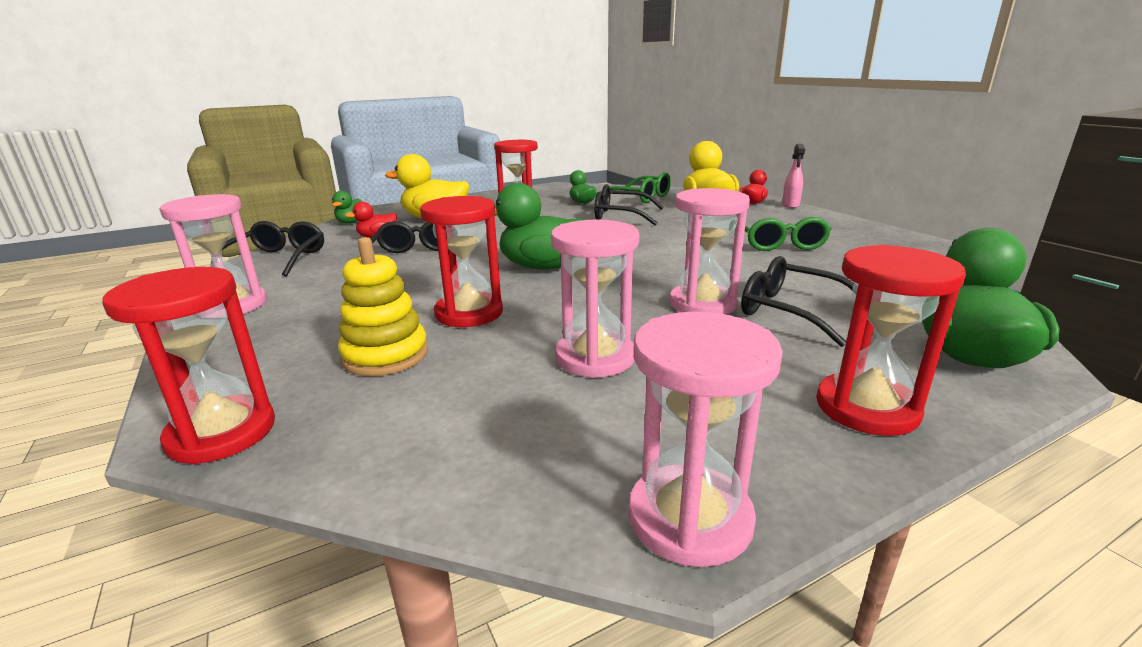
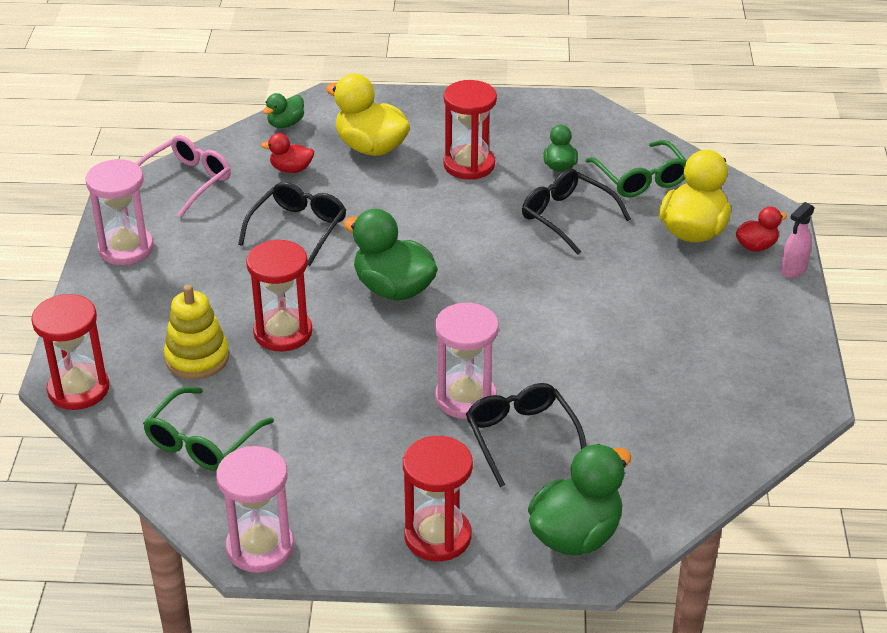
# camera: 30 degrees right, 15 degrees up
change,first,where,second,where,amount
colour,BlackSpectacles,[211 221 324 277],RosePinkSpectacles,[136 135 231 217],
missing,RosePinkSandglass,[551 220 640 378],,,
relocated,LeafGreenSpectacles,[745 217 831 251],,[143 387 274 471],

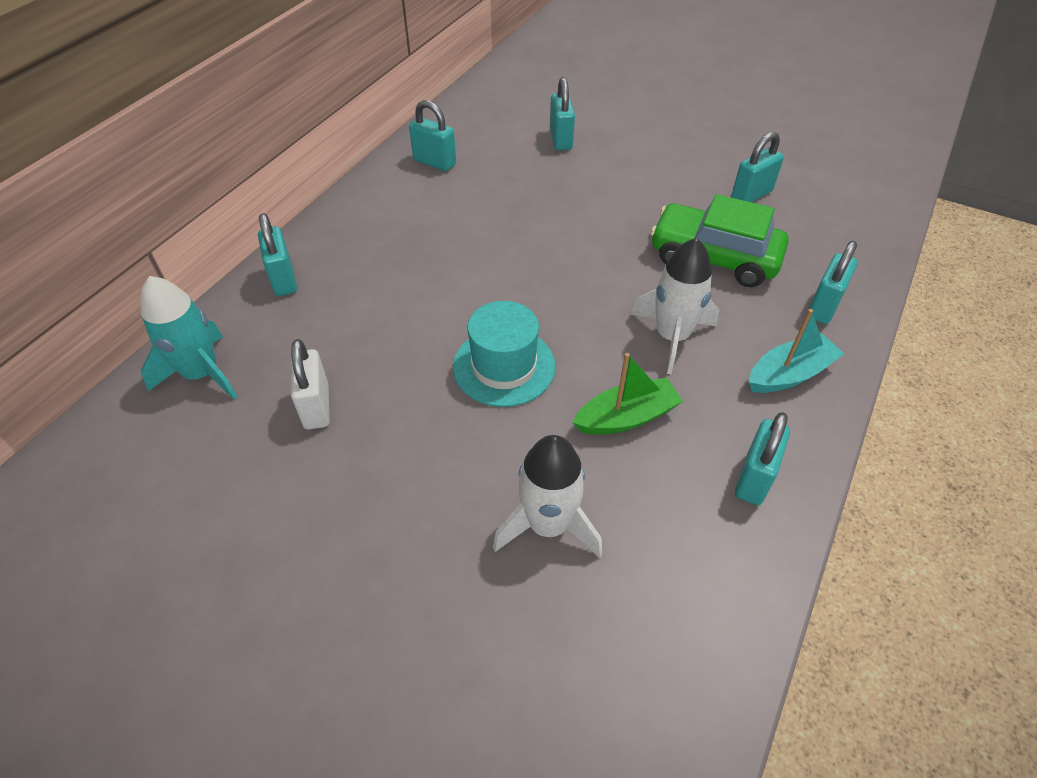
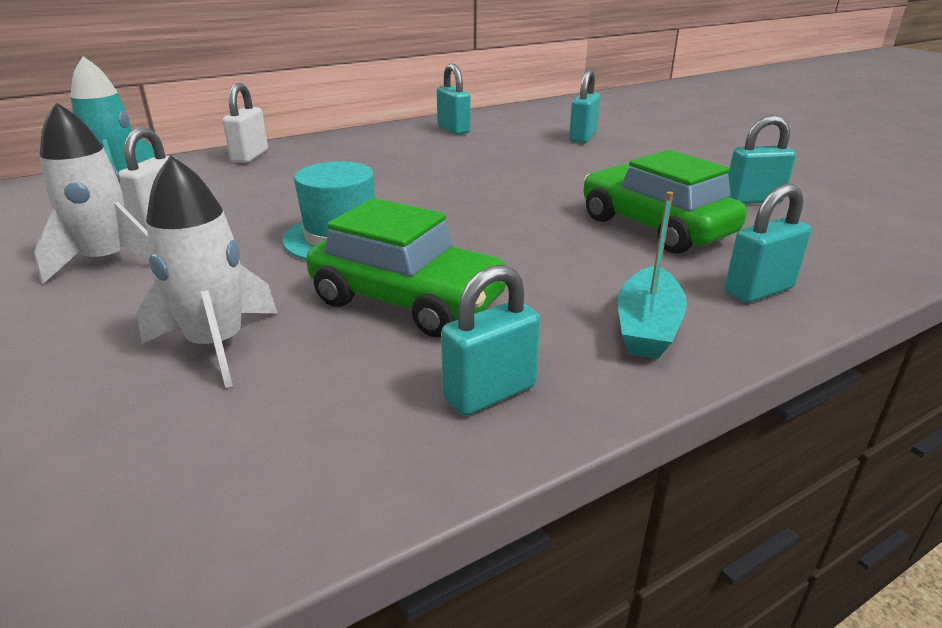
# camera: 30 degrees right, 20 degrees down
change,first,where,second,where,amount
colour,AquaLock,[258 213 297 296],WhiteLock,[223 83 268 163],
exchanged,LeafGreenBoat,[572 353 683 435],LeafGreenCar,[306 198 506 337],
relocated,WhiteRocket,[631 238 719 374],,[34 102 150 284],
spun,AquaBoat,[749 309 844 393],,[618 191 687 359],105 degrees clockwise

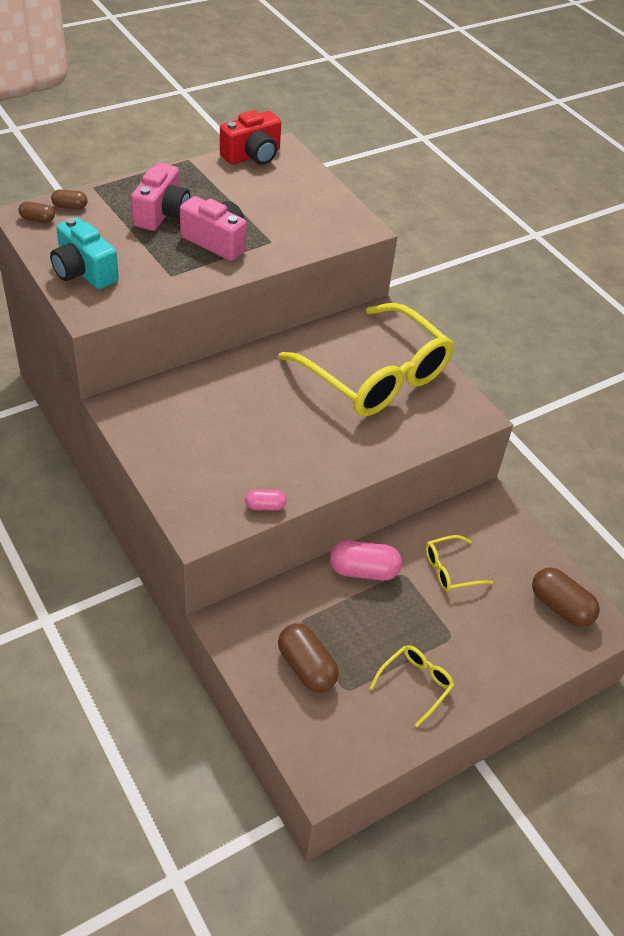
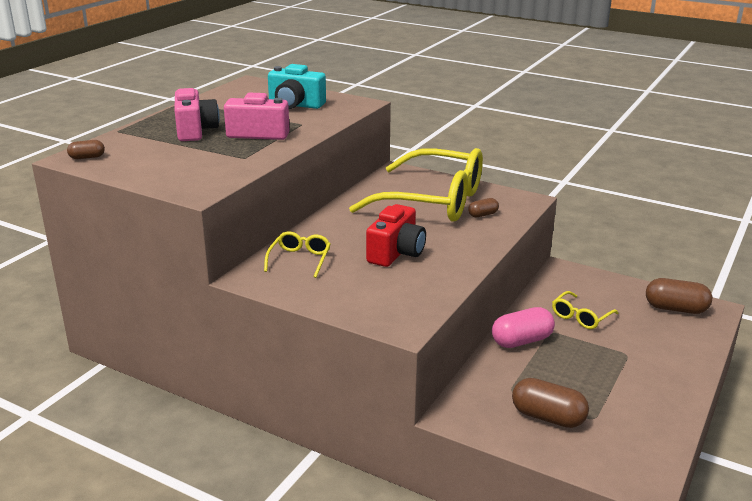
# camera: 25 degrees left, 20 degrees down
change,first,where,second,where,amount
relocated,AquaCamera,[50 217 119 289],,[268 64 326 109],
relocated,BrownPill,[51 189 88 209],,[468 198 499 217],
relocated,CrimsonCamera,[220 110 281 165],,[366 204 426 267],
missing,RosePinkPill,[245 490 287 510],,,
relocated,BrightYellowSpectacles,[370 645 455 727],,[264 231 331 278],

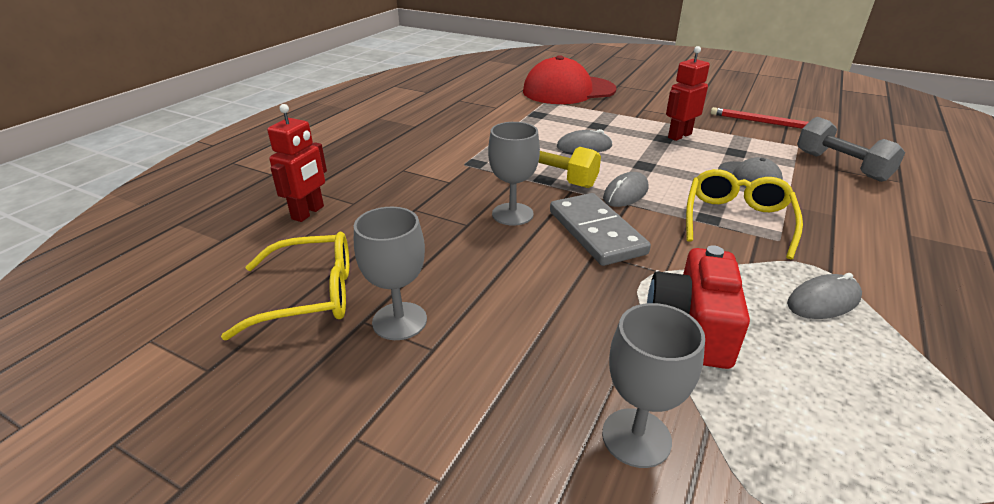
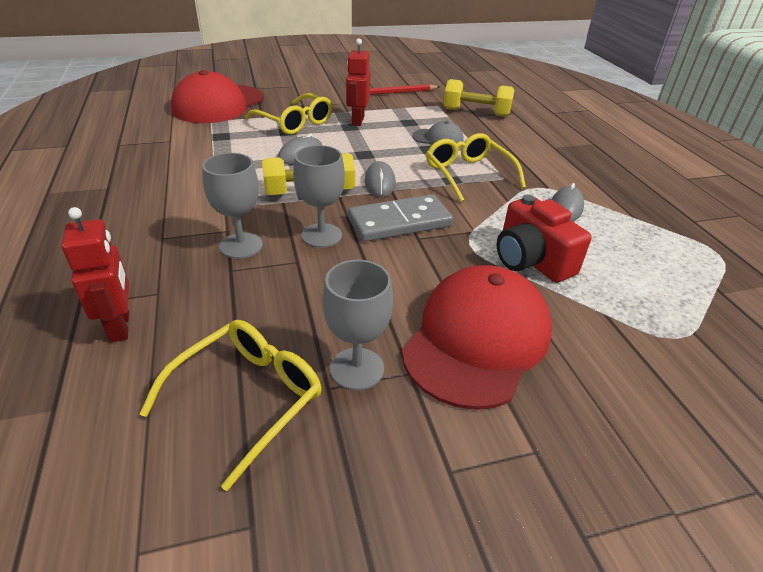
# camera: 45 degrees left, 5 degrees up
change,first,where,second,where,amount
spun,GrayDominoPiece,[550 193 651 266],,[348 194 453 242],45 degrees counterclockwise
relocated,GrayWineGlass,[602 303 705 468],,[202 153 263 259],
colour,GrayFreeWeight,[797 117 905 182],BrightYellowFreeWeight,[443 79 515 117],
appeared,,,BrightYellowSpectacles,[245 93 332 135],
appeared,,,CrimsonCap,[402 265 552 410],

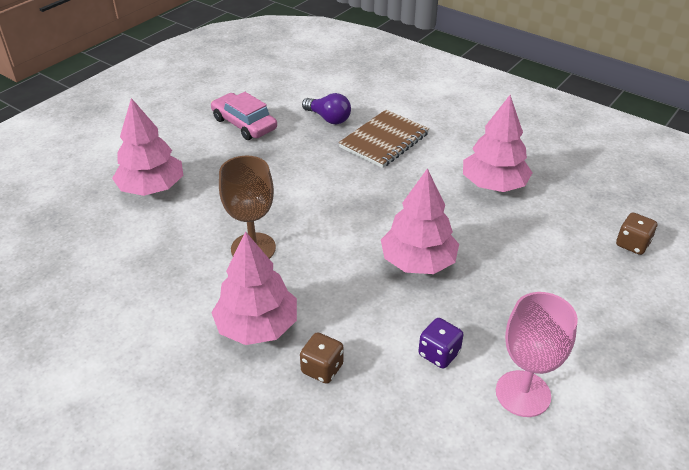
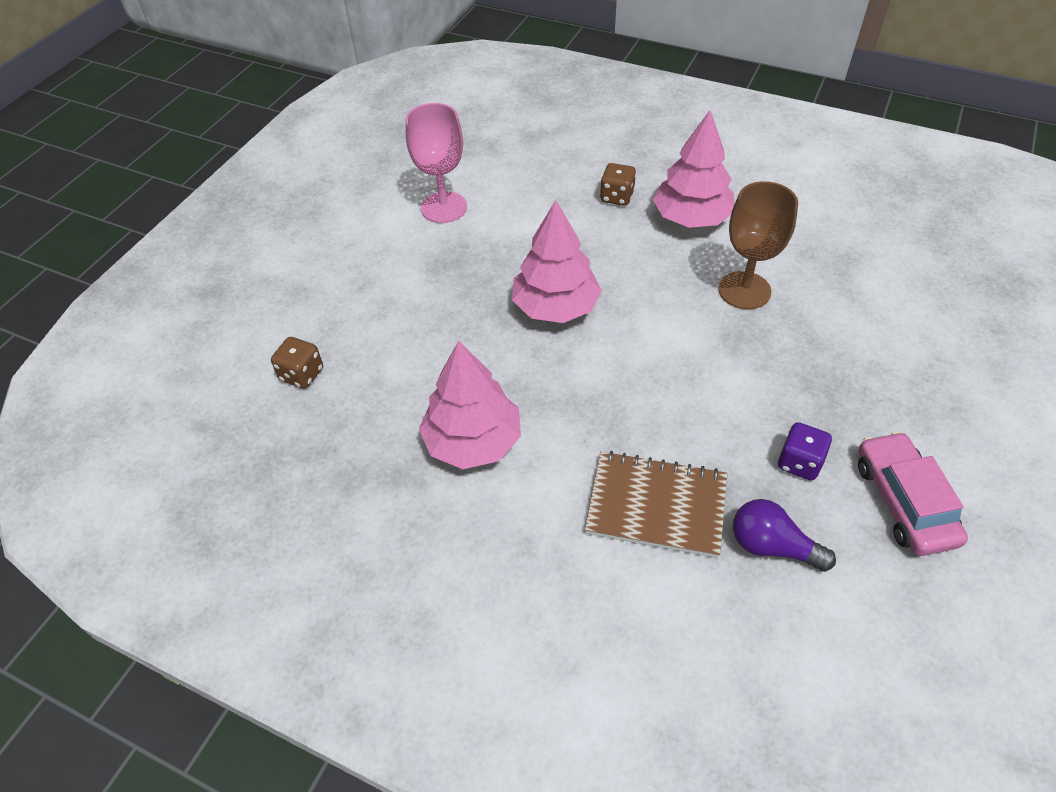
# camera: 170 degrees right, 10 degrees up
change,first,where,second,where,amount
missing,RosePinkToyTree,[112 98 183 196],,,
spun,RosePinkCar,[211 92 277 140],,[858 431 968 556],135 degrees counterclockwise
spun,BrownNotepad,[338 110 429 168],,[585 451 727 558],75 degrees clockwise
relocated,RoyalPurpleDie,[418 318 463 369],,[778 422 832 480],

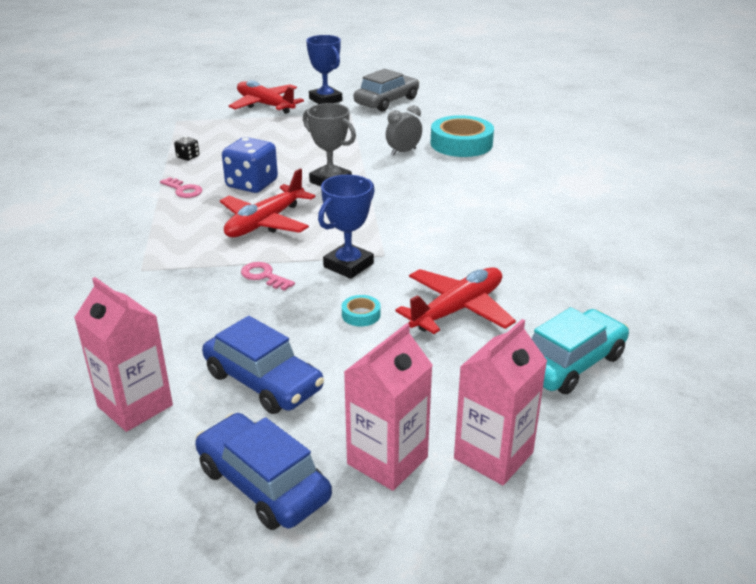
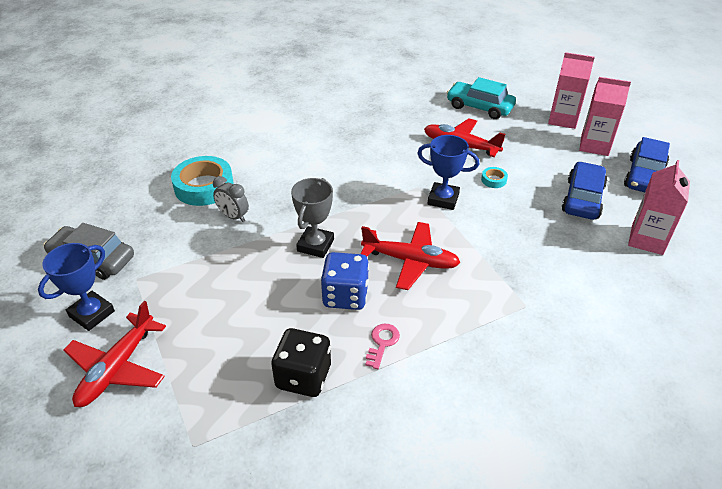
# camera: 110 degrees left, 10 degrees up
change,first,where,second,where,amount
size,BlackDie,[174 137 199 161],,[271 328 331 397],x2.16
missing,RosePinkDoorKey,[241 262 295 291],,,

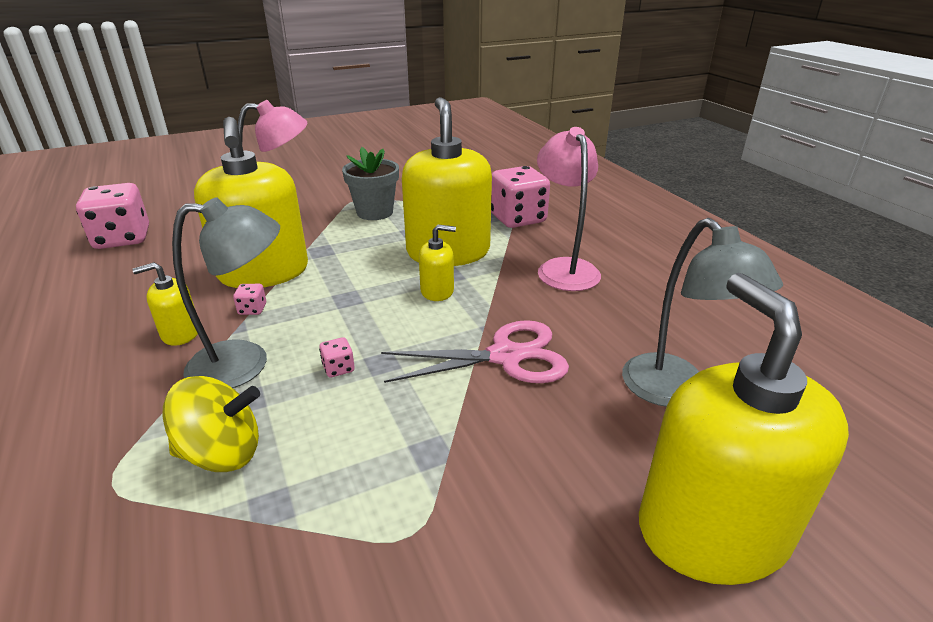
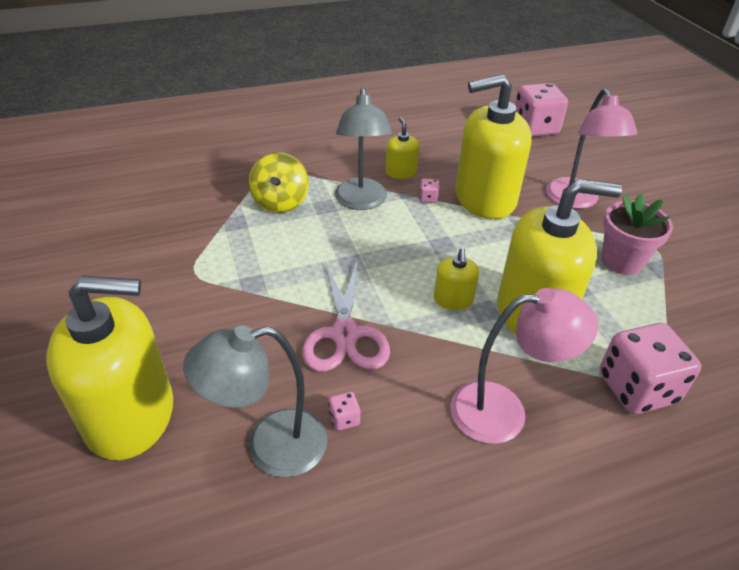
# camera: 95 degrees right, 10 degrees up
change,first,where,second,where,amount
relocated,RosePinkDie,[319 337 355 377],,[328 392 360 431],
colour,GrayPottedPlant,[342 147 399 220],RosePinkPottedPlant,[601 193 673 275],

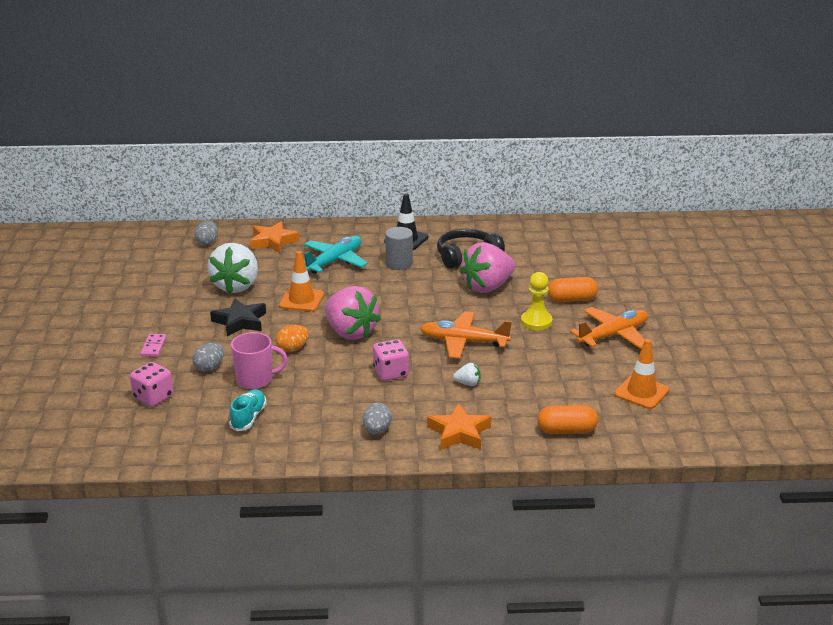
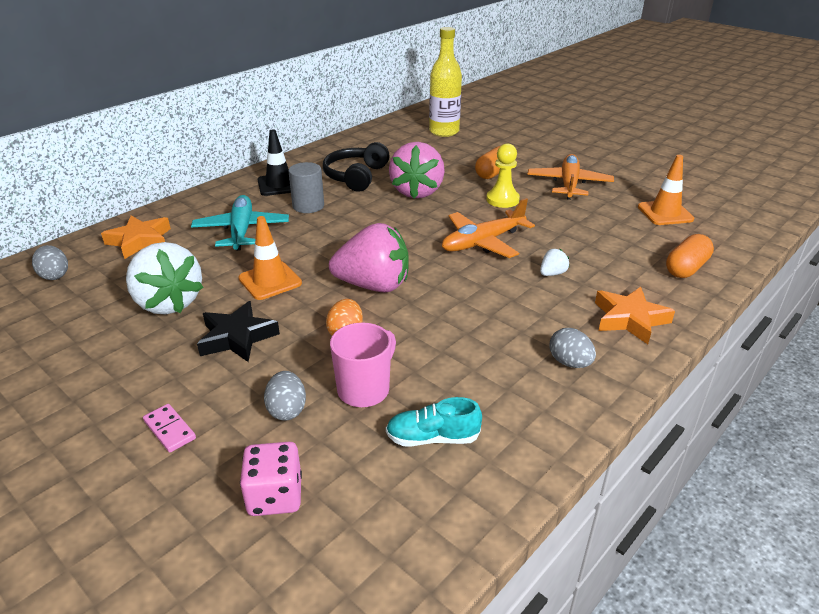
# camera: 45 degrees left, 5 degrees up
change,first,where,second,where,amount
spun,AquaLaceUpShoe,[229 389 267 431],,[386 397 482 446],60 degrees counterclockwise
missing,RosePinkDie,[373 339 409 381],,,
appeared,,,BrightYellowFlask,[429 27 462 137],

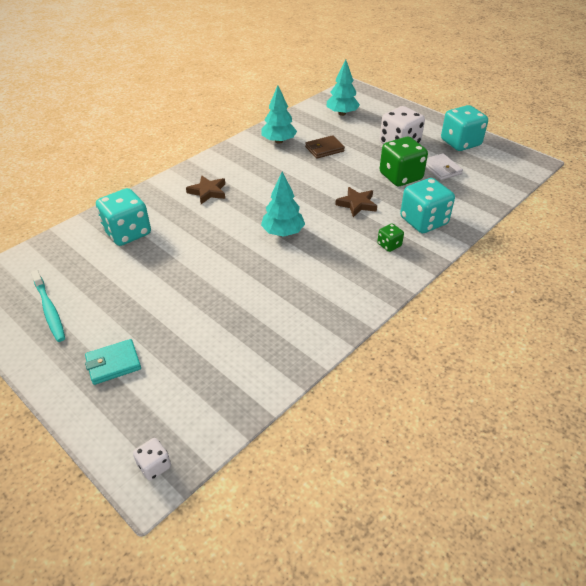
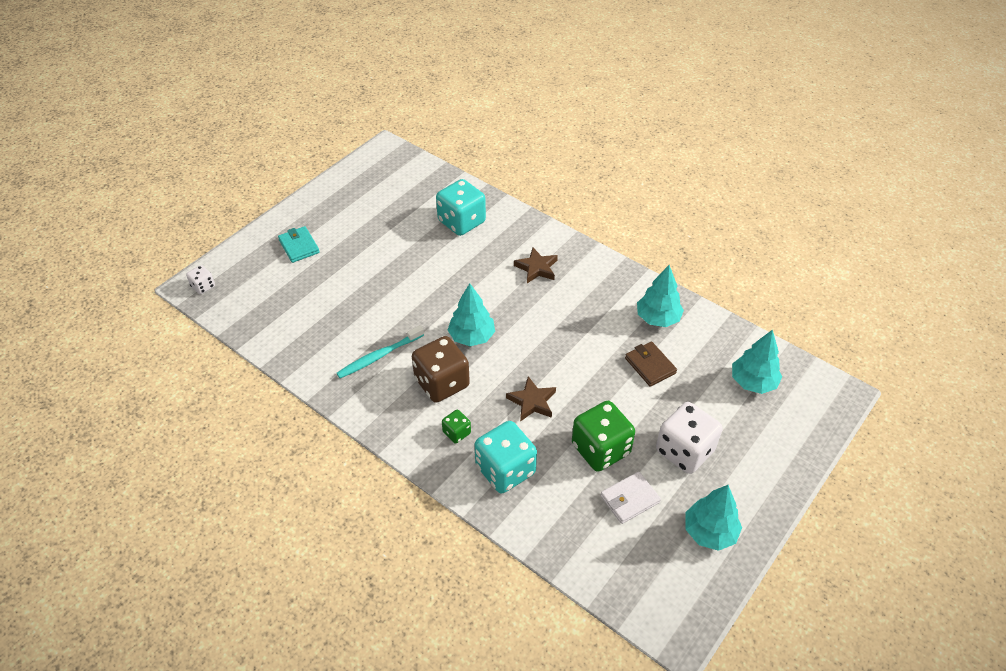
# camera: 85 degrees right, 5 degrees up
change,first,where,second,where,amount
relocated,AquaDentalBrush,[31 270 65 342],,[336 325 424 378],
exchanged,AquaDie,[441 105 488 151],AquaToyTree,[686 485 742 551],
appeared,,,BrownDie,[412 336 470 403],

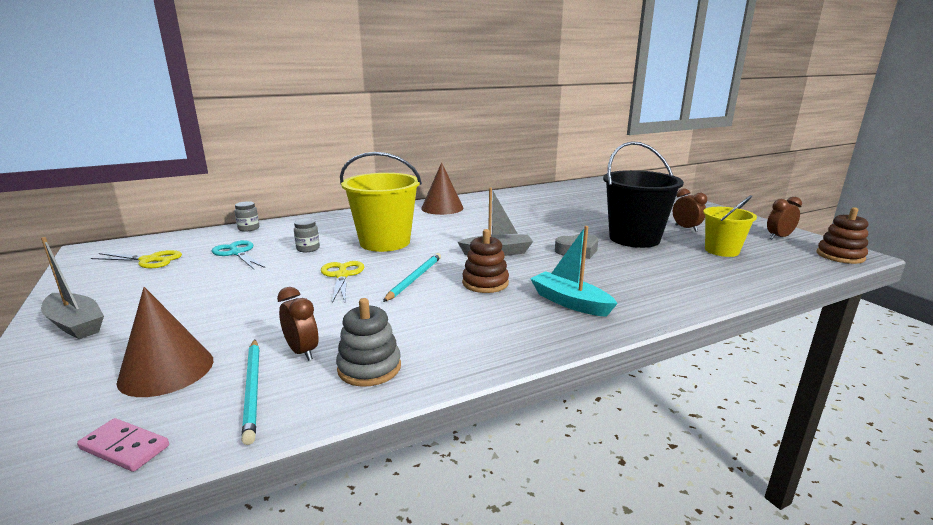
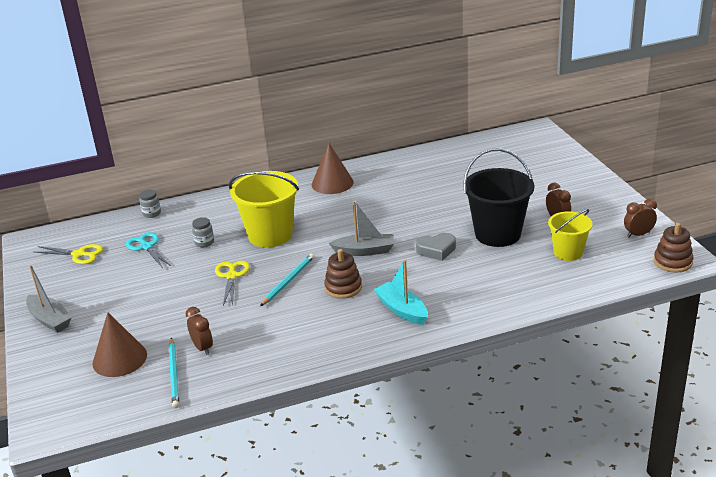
# camera: 10 degrees right, 10 degrees up
change,first,where,second,where,amount
missing,RosePinkDominoPiece,[77 418 169 472],,,
missing,GrayStackingRings,[336 298 401 387],,,

